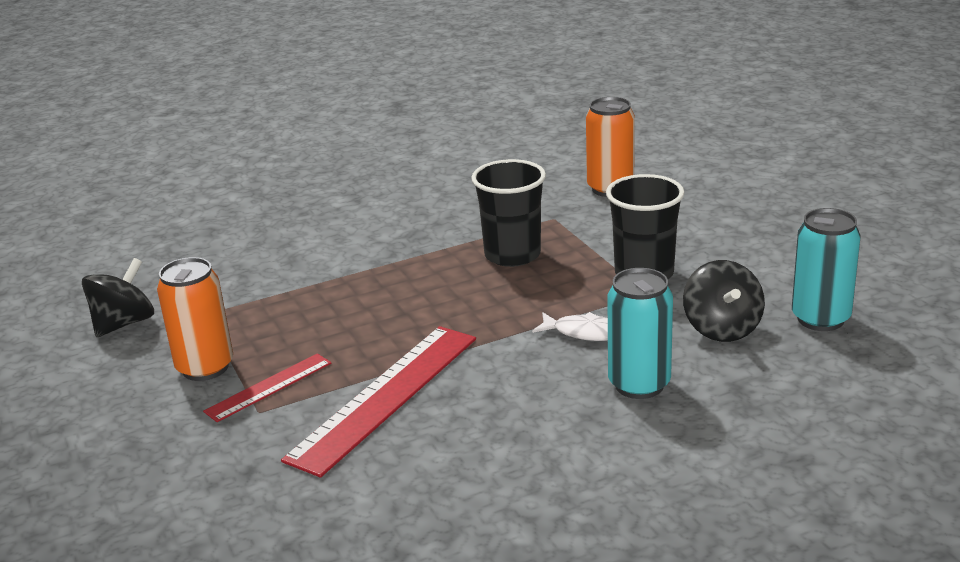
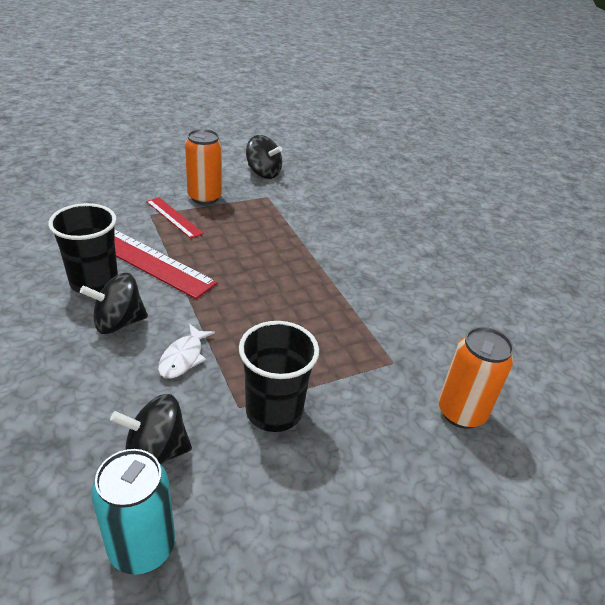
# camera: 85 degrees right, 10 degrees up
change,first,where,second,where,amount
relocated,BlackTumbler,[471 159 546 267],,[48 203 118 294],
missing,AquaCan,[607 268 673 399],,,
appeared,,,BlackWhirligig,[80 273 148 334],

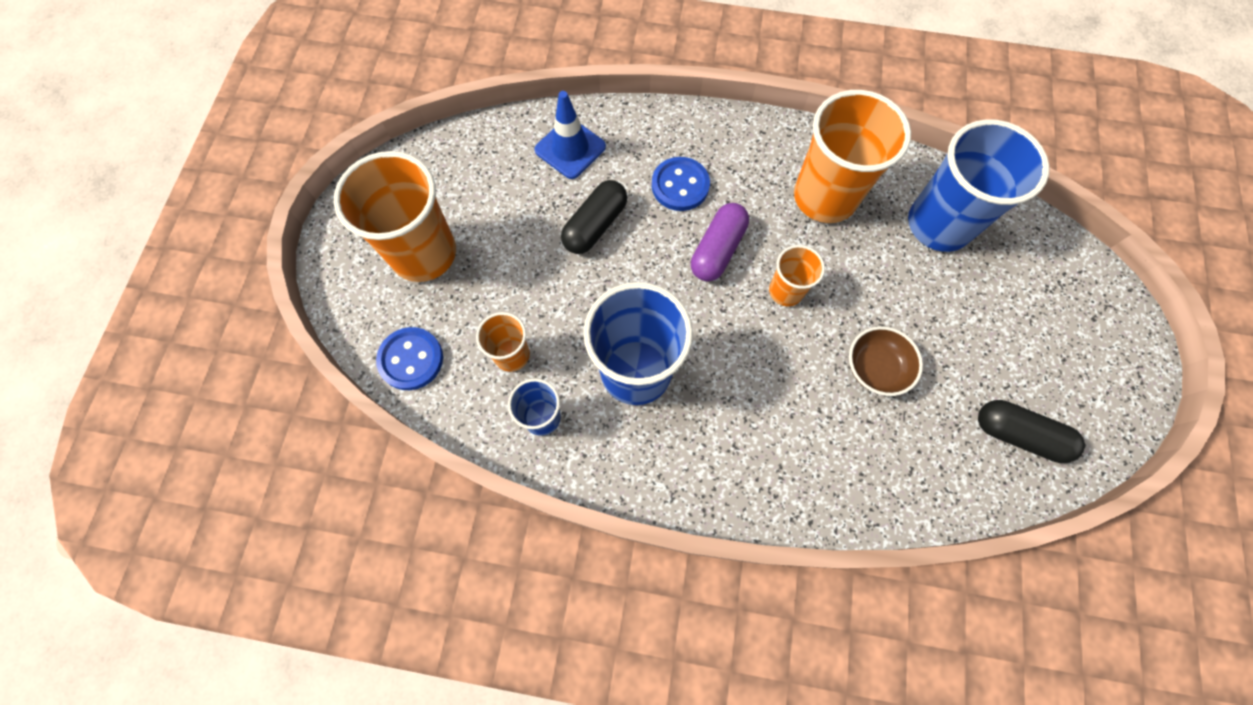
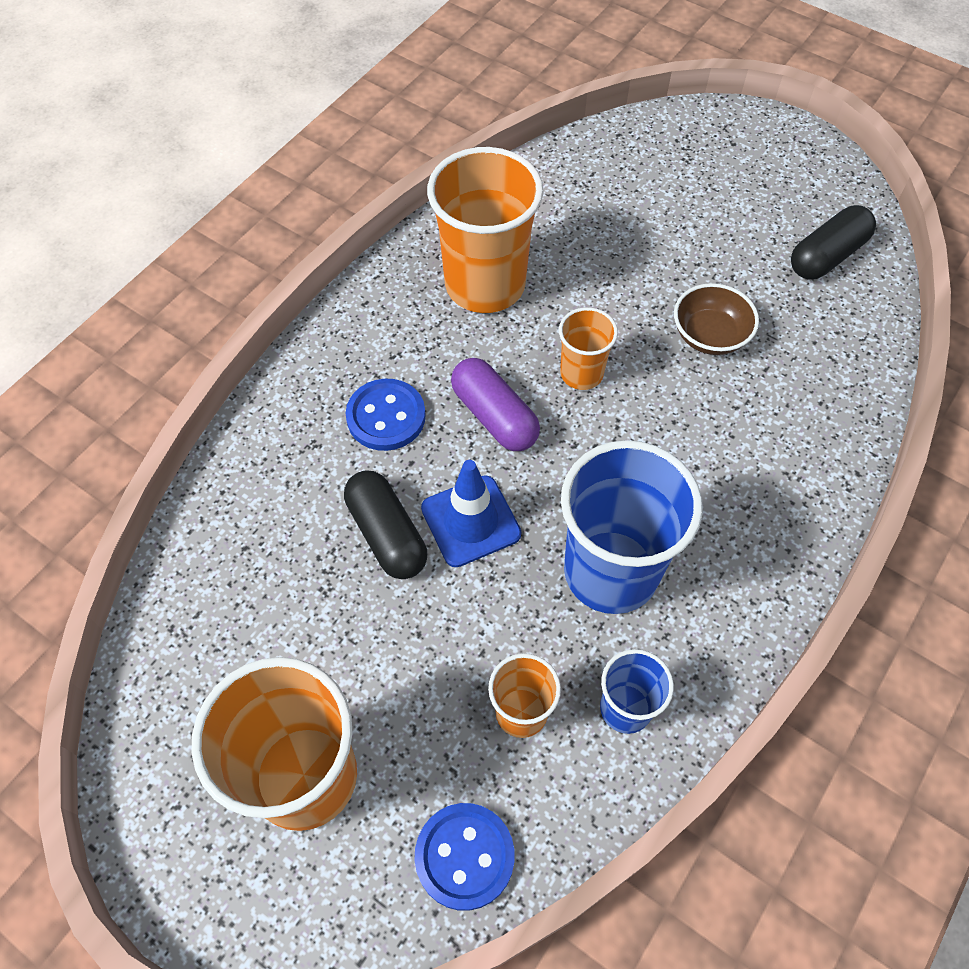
# camera: 65 degrees left, 10 degrees down
change,first,where,second,where,amount
relocated,RoyalBlueRoadCone,[535 91 606 179],,[421 460 521 567],
missing,RoyalBlueTumbler,[908 119 1050 252],,,

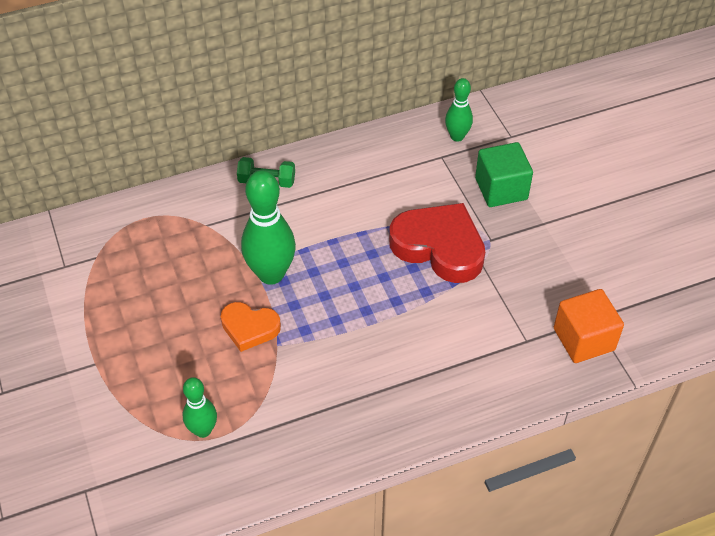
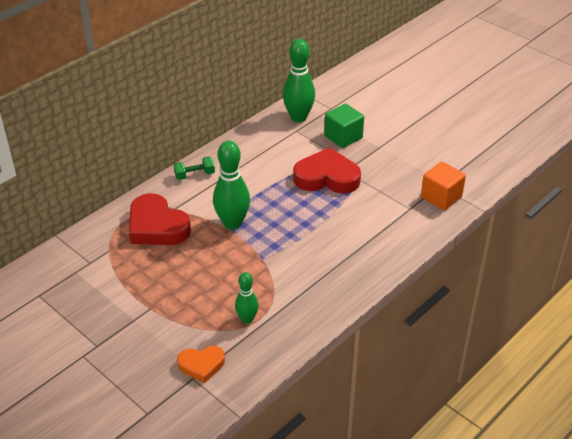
# camera: 25 degrees left, 10 degrees down
change,first,where,second,where,amount
relocated,BrightOrangeHeart,[221 302 281 352],,[177 346 225 383],
size,LeafGreenBowlingPin,[445 78 473 142],,[283 39 315 122],x1.75
appeared,,,CrimsonHeart,[129 193 191 245],

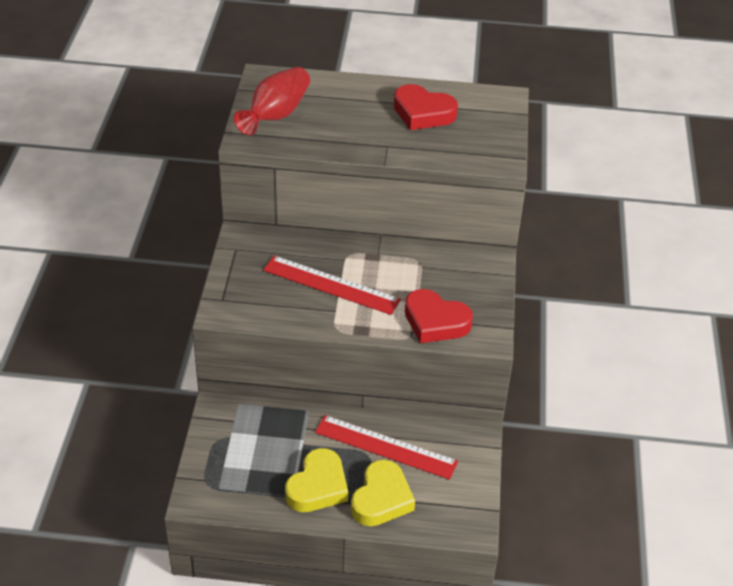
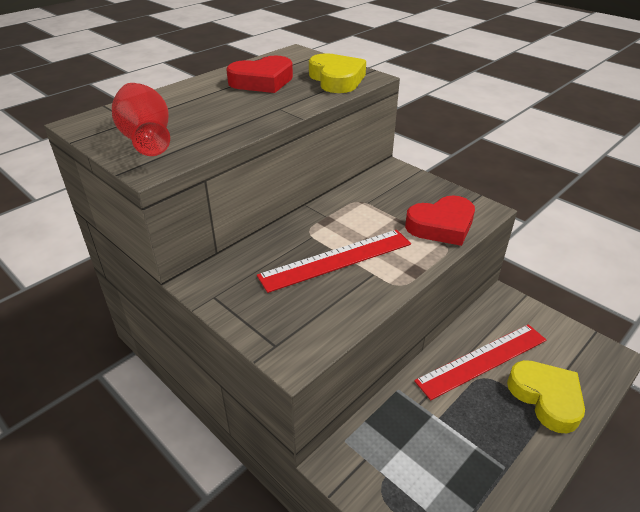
# camera: 50 degrees left, 5 degrees down
change,first,where,second,where,amount
relocated,BrightYellowHeart,[285 448 348 512],,[309 53 366 93],

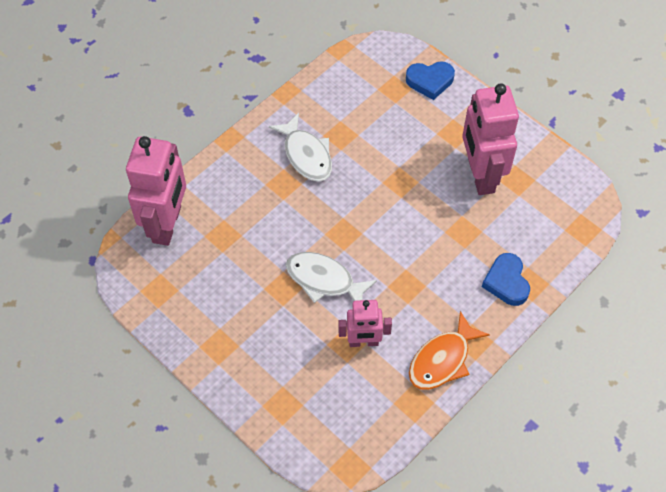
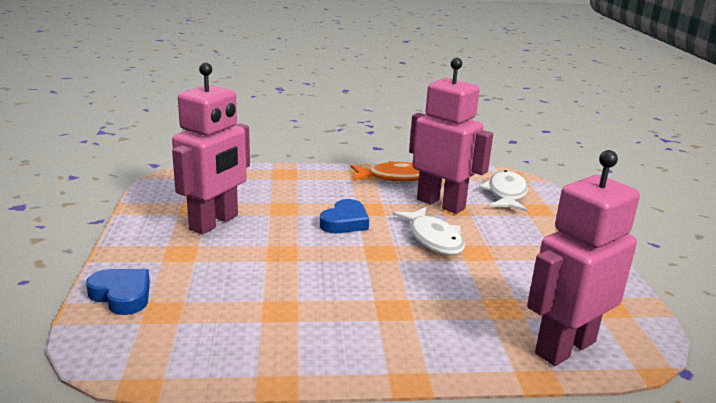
# camera: 140 degrees left, 35 degrees down
change,first,where,second,where,amount
relocated,WhiteFish,[269 113 332 182],,[480 170 528 212],
size,RosePinkToyRobot,[338 300 392 347],,[409 58 493 214],x1.75
relocated,RoyalBlueHeart,[482 253 530 306],,[320 199 369 233],

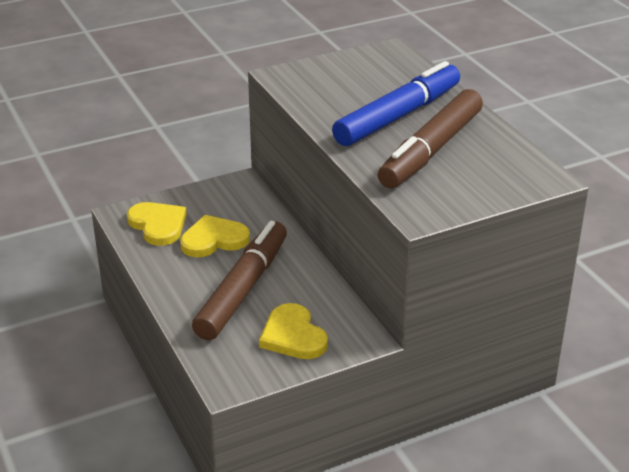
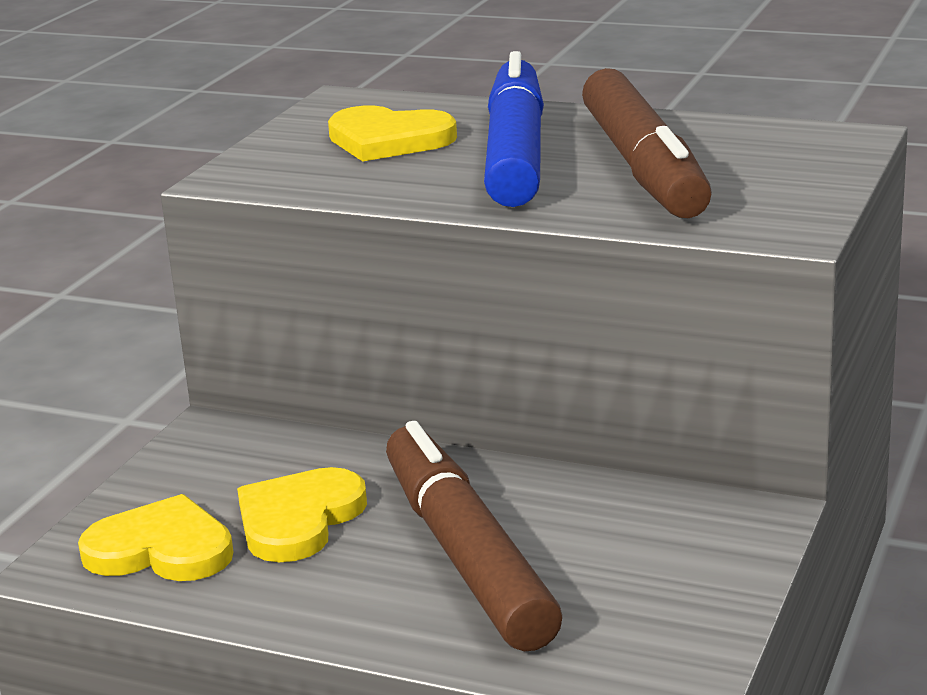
# camera: 40 degrees left, 10 degrees down
change,first,where,second,where,amount
relocated,BrightYellowHeart,[259 303 328 359],,[328 106 457 162],

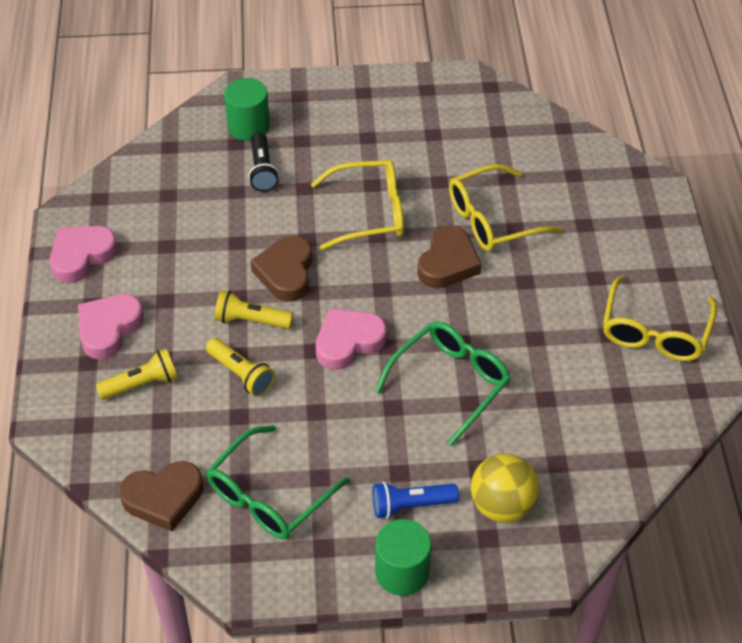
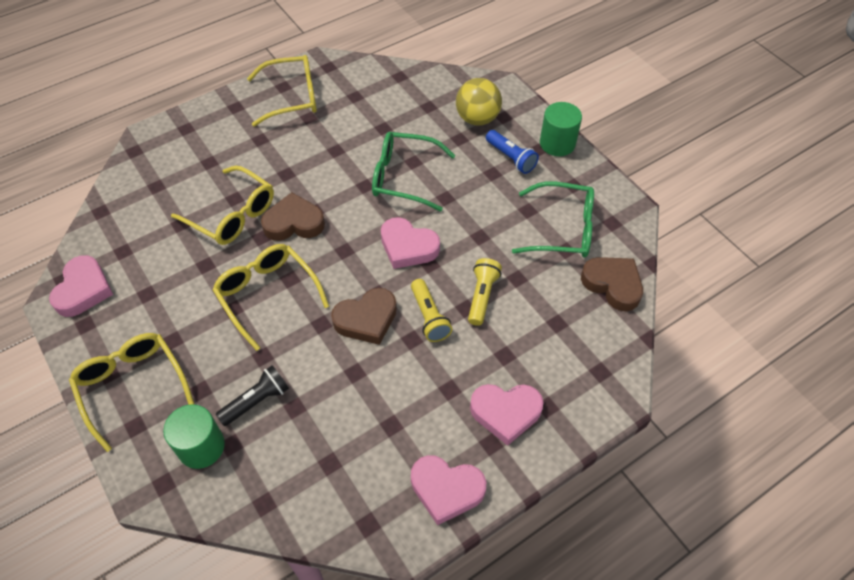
# camera: 120 degrees left, 5 degrees up
change,first,where,second,where,amount
missing,BrightYellowPocketTorch,[96 349 178 400],,,
appeared,,,RosePinkHeart,[49 255 113 317],
appeared,,,BrightYellowSpectacles,[69 333 195 452],

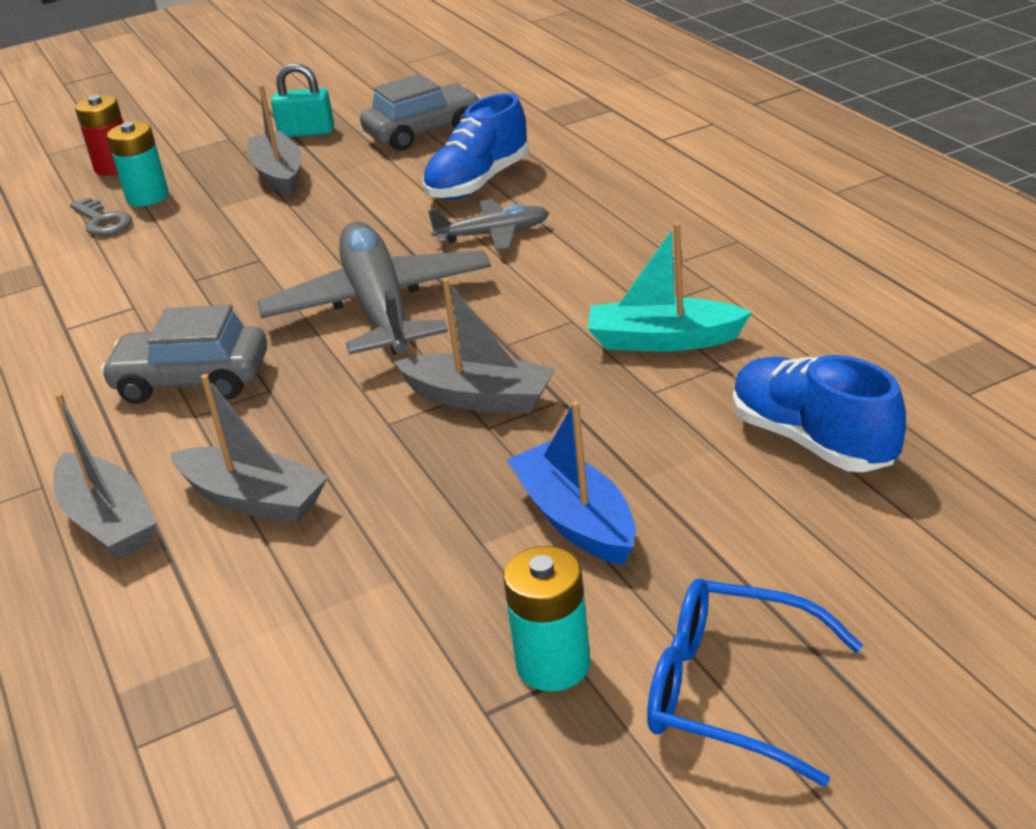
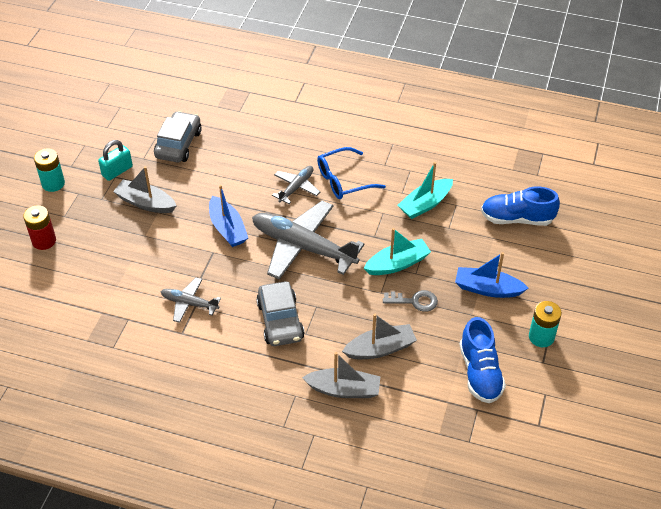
# camera: 50 degrees left, 15 degrees up
change,first,where,second,where,amount
relocated,GrayDoorKey,[70 197 132 236],,[383 290 438 312],
spun,GrayCar,[100 305 267 404],,[256 281 305 346],60 degrees counterclockwise
relocated,AquaPowerCell,[107 122 169 206],,[34 148 65 192],
colour,GrayBoat,[394 278 556 414],AquaBoat,[363 228 431 275],
relocated,RoyalBlueLaceUpShoe,[422 93 529 200],,[460 317 506 403],
relocated,RoyalBlueSpectacles,[647 579 863 787],,[317 147 386 199],
appeared,,,GrayToyPlane,[161 277 221 323],
appeared,,,RoyalBlueBoat,[209 185 248 247],

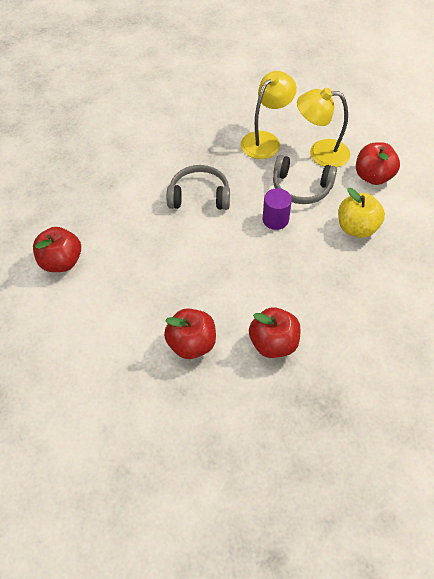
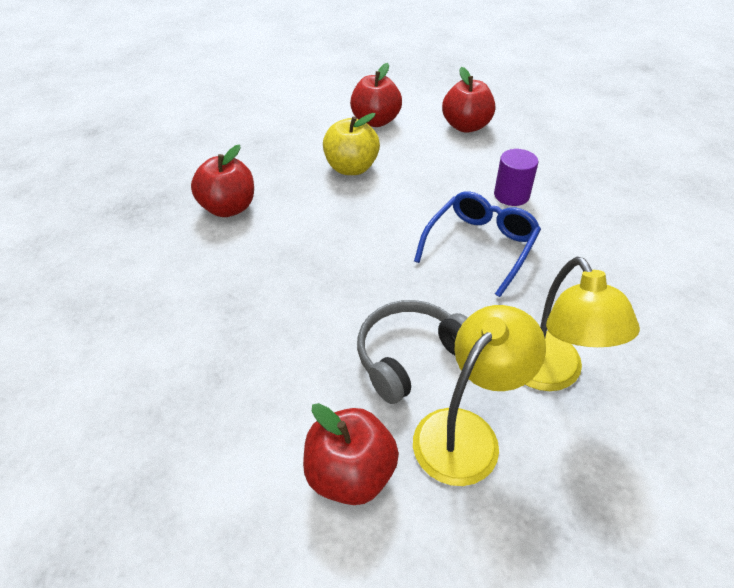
# camera: 125 degrees right, 10 degrees down
change,first,where,second,where,amount
relocated,CrimsonApple,[164 309 216 359],,[350 63 402 127],
exchanged,GrayHeadset,[167 165 230 210],RoyalBlueSpectacles,[414 191 541 297],
relocated,RoyalPurpleCylinderShape,[263 188 292 230],,[494 149 538 206],
relocated,BrightYellowApple,[338 188 385 238],,[323 113 380 175],

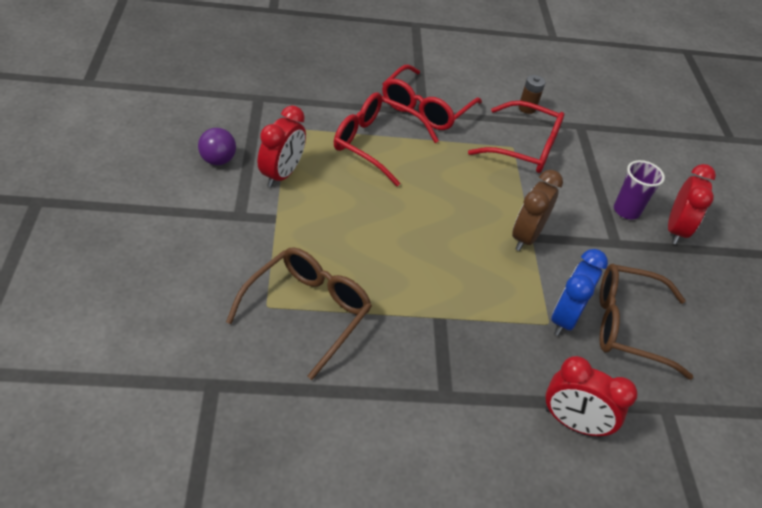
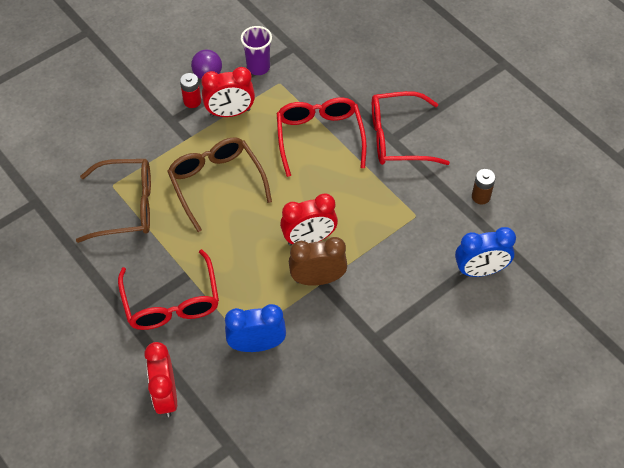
# camera: 60 degrees right, 10 degrees up
change,first,where,second,where,amount
relocated,CrimsonSpectacles,[468 101 564 173],,[118 249 219 330],
relocated,BrownSpectacles,[599 264 693 380],,[167 137 272 232],
relocated,RoyalPurpleTumbler,[614 160 665 219],,[241 26 272 75],
relocated,CrimsonClock,[668 164 716 244],,[280 193 338 246],
appeared,,,CrimsonPowerCell,[180 73 201 108],
appeared,,,RoyalBlueClock,[455 227 516 277],

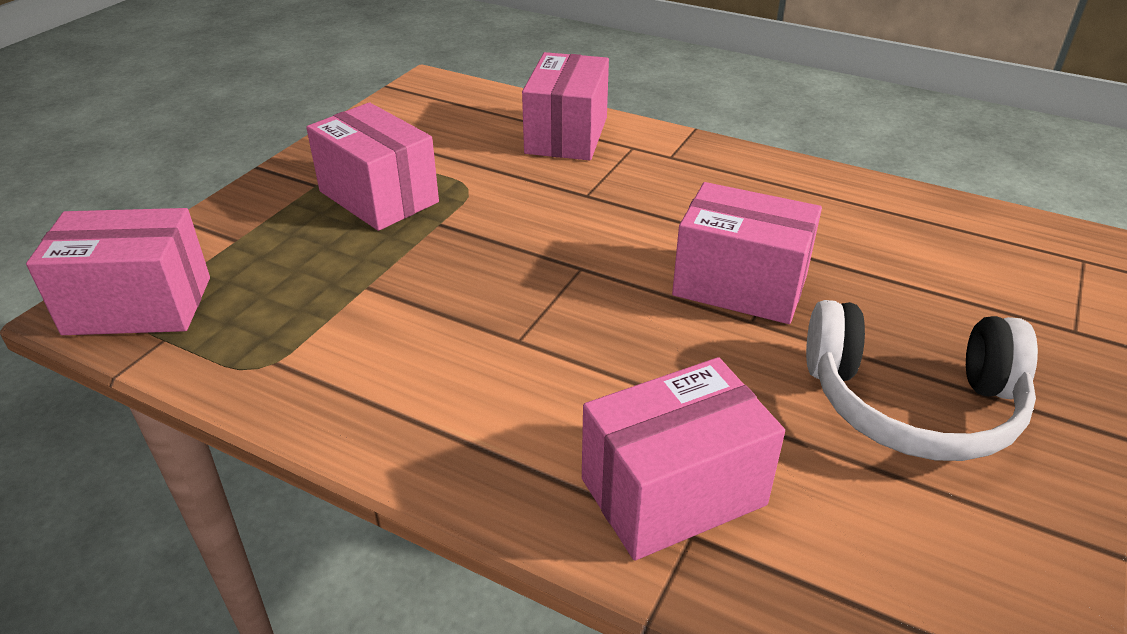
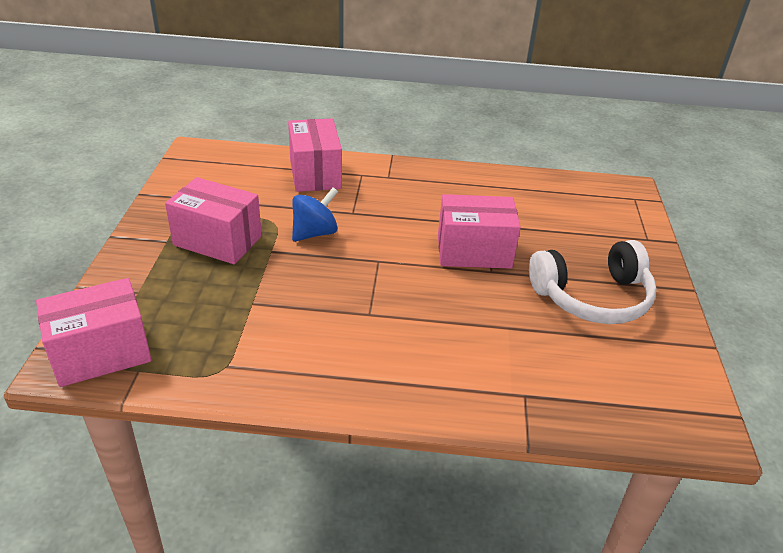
# camera: 25 degrees left, 0 degrees up
change,first,where,second,where,amount
missing,RosePinkParcel,[582 357 785 560],,,
appeared,,,RoyalBlueWhirligig,[292 187 338 242],

